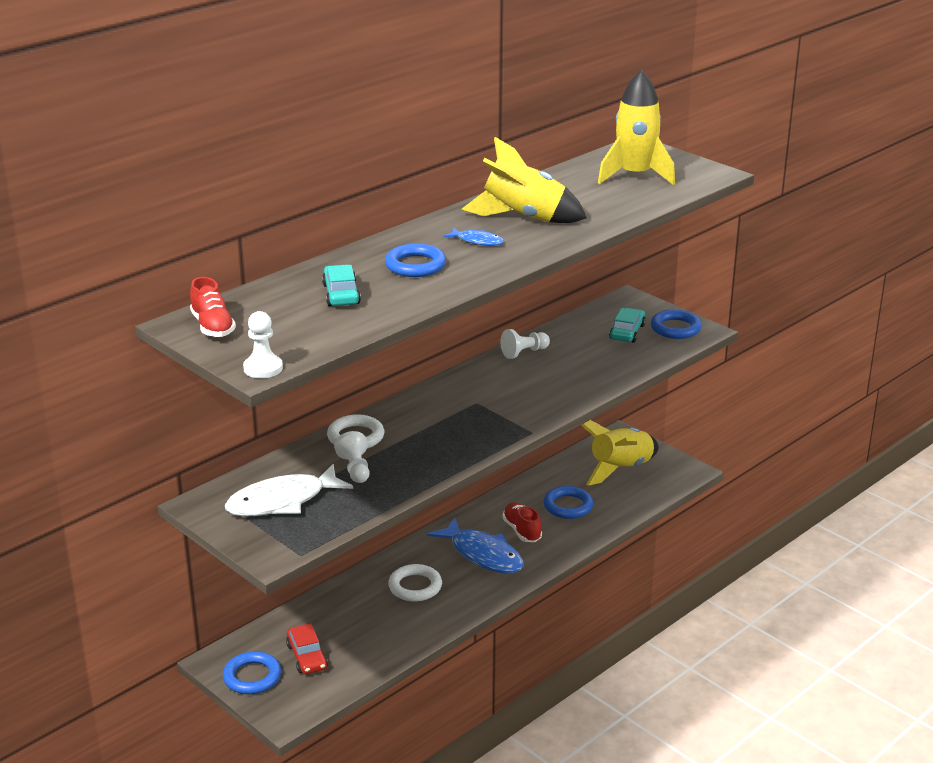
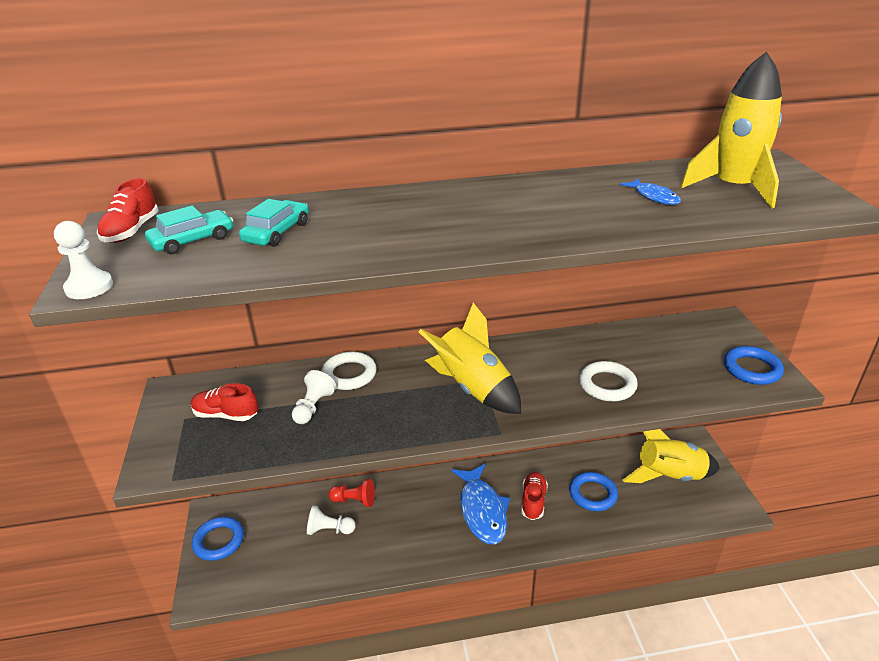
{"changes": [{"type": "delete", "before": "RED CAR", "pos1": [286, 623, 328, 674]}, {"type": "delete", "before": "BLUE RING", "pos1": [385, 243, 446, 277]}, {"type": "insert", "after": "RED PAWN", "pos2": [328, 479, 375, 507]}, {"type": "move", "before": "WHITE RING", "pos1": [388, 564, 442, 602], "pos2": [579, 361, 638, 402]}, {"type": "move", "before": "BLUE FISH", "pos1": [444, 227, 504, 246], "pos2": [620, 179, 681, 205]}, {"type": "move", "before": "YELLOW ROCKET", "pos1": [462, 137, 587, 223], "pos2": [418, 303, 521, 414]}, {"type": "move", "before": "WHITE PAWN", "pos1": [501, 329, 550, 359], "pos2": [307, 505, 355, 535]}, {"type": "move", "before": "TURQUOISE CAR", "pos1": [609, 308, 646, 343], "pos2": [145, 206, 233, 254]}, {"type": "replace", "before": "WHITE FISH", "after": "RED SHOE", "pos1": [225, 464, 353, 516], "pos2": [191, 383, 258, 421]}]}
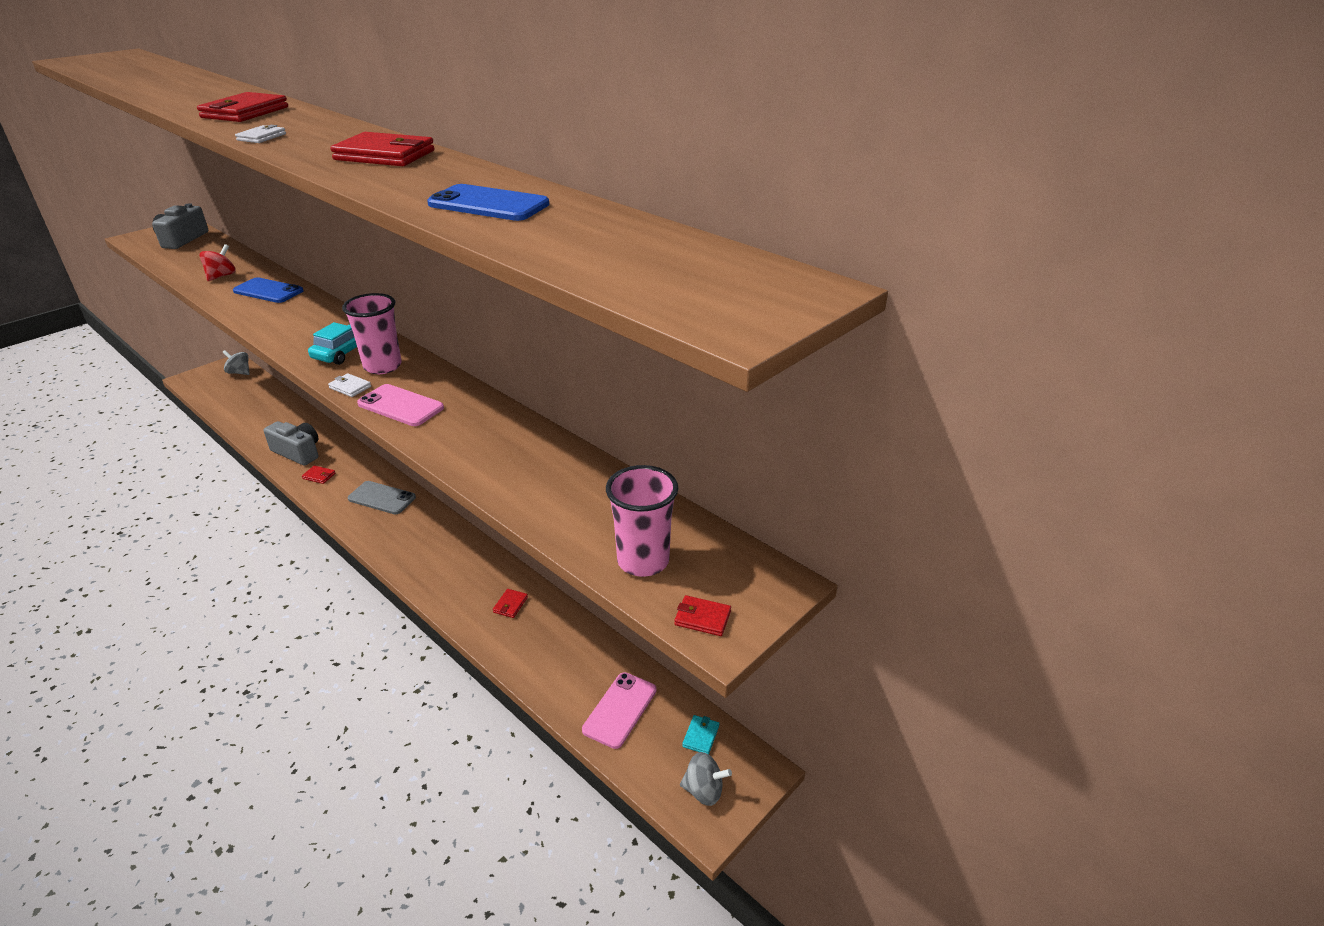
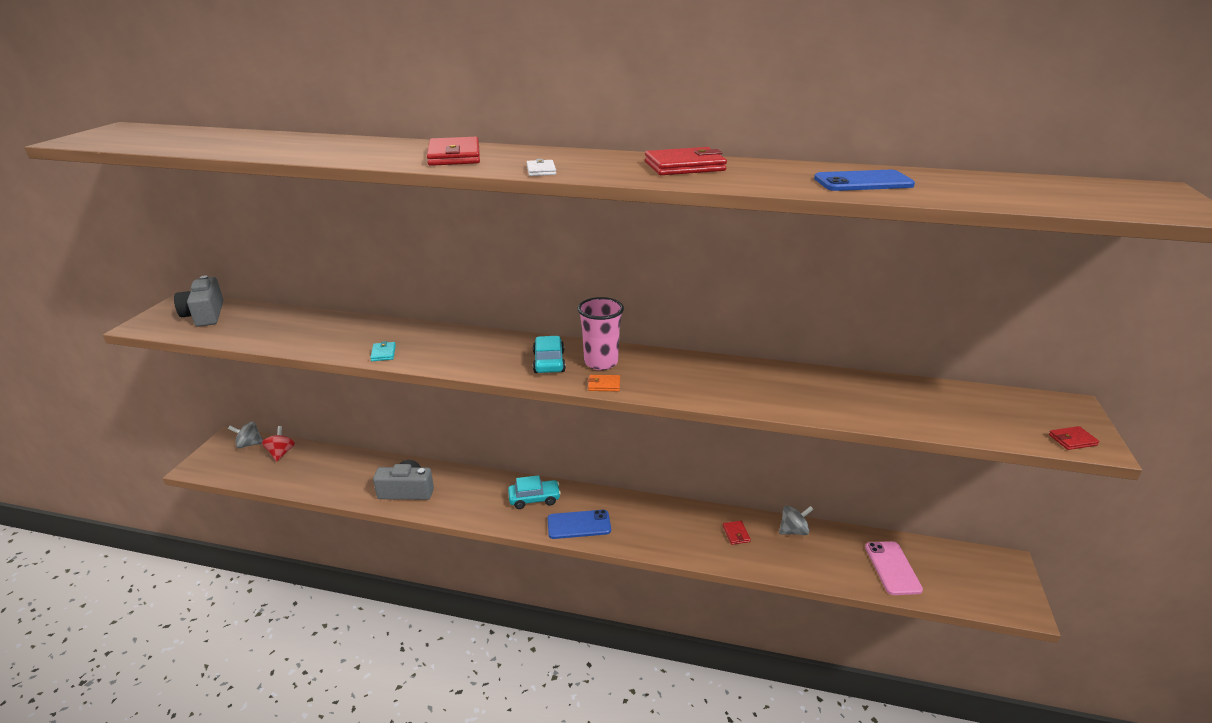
{"changes": [{"type": "delete", "before": "RED WALLET", "pos1": [302, 465, 335, 484]}, {"type": "delete", "before": "PINK PHONE", "pos1": [357, 384, 444, 426]}, {"type": "delete", "before": "PINK CUP", "pos1": [606, 465, 678, 577]}, {"type": "move", "before": "RED SPINNING TOP", "pos1": [199, 244, 236, 281], "pos2": [262, 426, 295, 462]}, {"type": "move", "before": "BLUE PHONE", "pos1": [233, 277, 303, 303], "pos2": [547, 510, 611, 539]}, {"type": "move", "before": "GREY SPINNING TOP", "pos1": [680, 752, 732, 806], "pos2": [779, 506, 814, 535]}, {"type": "move", "before": "TURQUOISE WALLET", "pos1": [682, 715, 719, 754], "pos2": [370, 341, 396, 361]}, {"type": "replace", "before": "GREY PHONE", "after": "TURQUOISE CAR", "pos1": [348, 481, 416, 514], "pos2": [508, 475, 561, 509]}, {"type": "recolor", "before": "WHITE WALLET", "after": "ORANGE WALLET", "pos1": [328, 373, 371, 397], "pos2": [588, 375, 620, 392]}]}
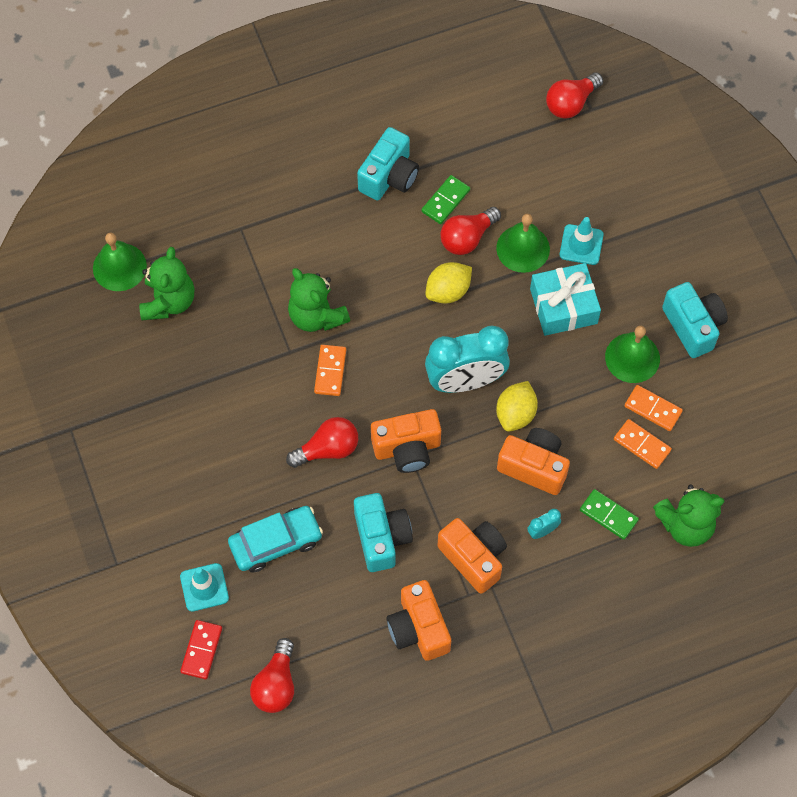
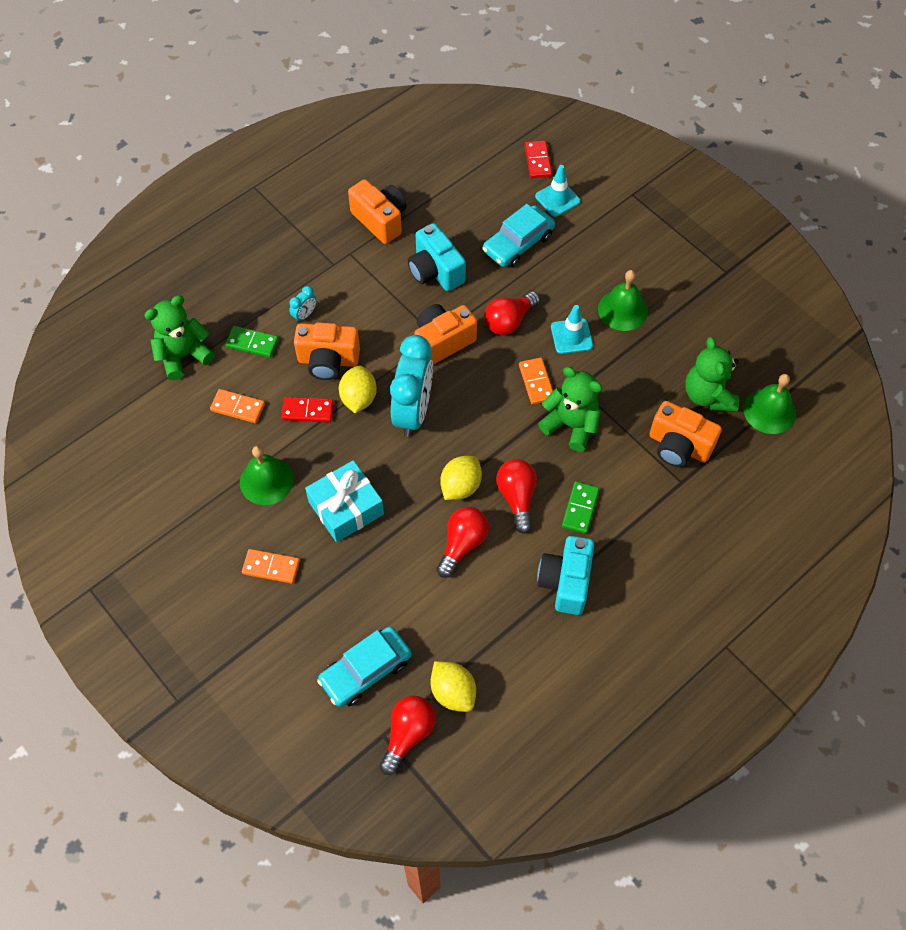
{"changes": [{"type": "delete", "before": "TURQUOISE CAMERA", "pos1": [662, 282, 728, 358]}, {"type": "insert", "after": "RED DOMINO", "pos2": [281, 397, 334, 422]}, {"type": "insert", "after": "TURQUOISE CAR", "pos2": [317, 626, 411, 707]}, {"type": "insert", "after": "YELLOW LEMON", "pos2": [431, 661, 476, 712]}, {"type": "move", "before": "RED LIGHT BULB", "pos1": [250, 638, 294, 713], "pos2": [496, 459, 537, 534]}, {"type": "move", "before": "GREEN DOMINO", "pos1": [421, 175, 470, 224], "pos2": [562, 481, 599, 534]}, {"type": "move", "before": "ORANGE CAMERA", "pos1": [438, 518, 507, 594], "pos2": [649, 401, 722, 467]}, {"type": "move", "before": "GREEN BELL", "pos1": [496, 214, 550, 273], "pos2": [598, 270, 648, 331]}, {"type": "move", "before": "TURQUOISE TRAFFIC CONE", "pos1": [560, 217, 604, 265], "pos2": [551, 305, 593, 354]}, {"type": "move", "before": "ORANGE DOMINO", "pos1": [625, 385, 683, 431], "pos2": [242, 549, 300, 584]}, {"type": "rotate", "before": "TURQUOISE CLOCK", "pos1": [425, 325, 510, 393], "pos2": [390, 335, 433, 437], "turn": 135}]}
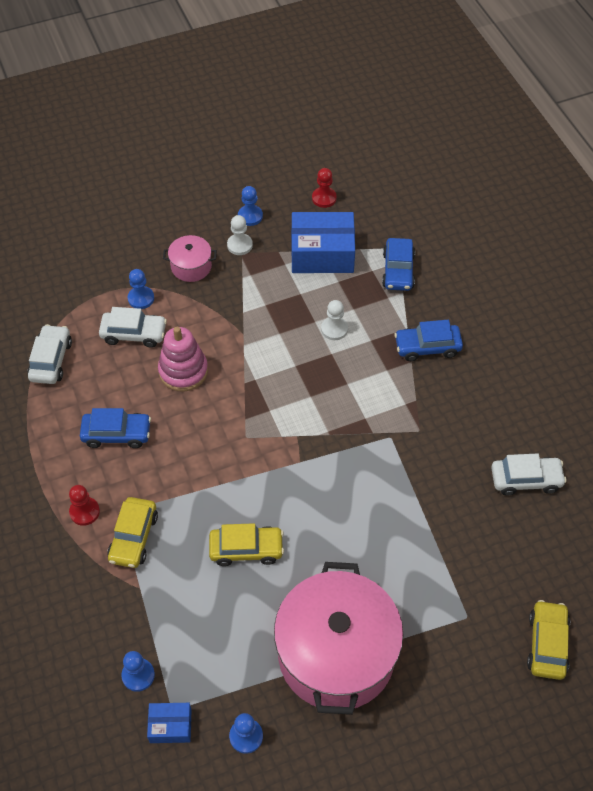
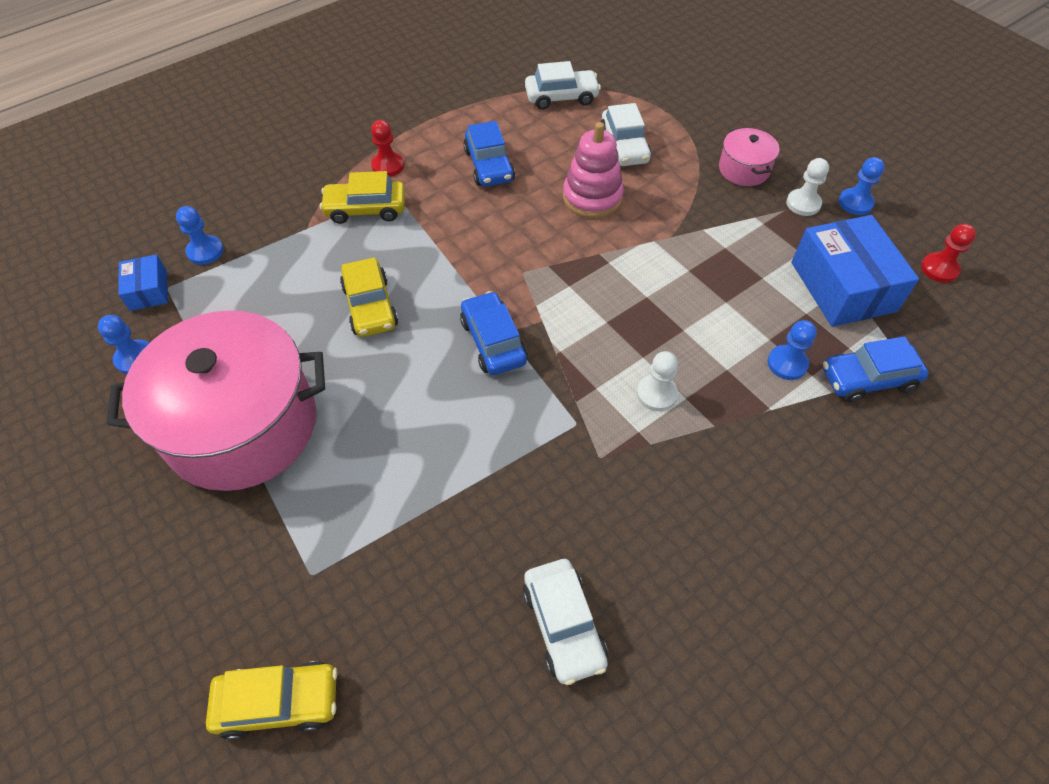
{"changes": [{"type": "move", "before": "BLUE PAWN", "pos1": [128, 269, 154, 309], "pos2": [768, 320, 817, 380]}, {"type": "move", "before": "WHITE PAWN", "pos1": [321, 300, 348, 340], "pos2": [637, 351, 678, 411]}, {"type": "move", "before": "BLUE CAR", "pos1": [394, 320, 463, 361], "pos2": [460, 291, 528, 375]}]}
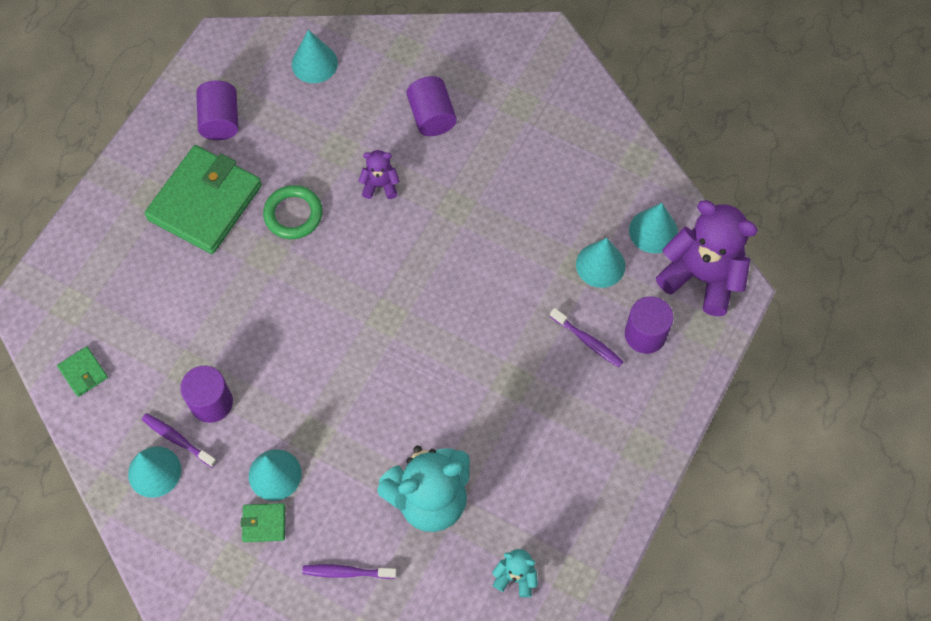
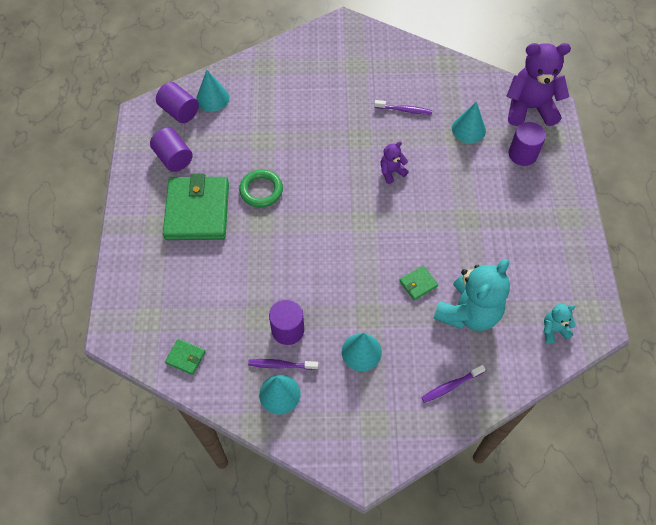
{"changes": [{"type": "delete", "before": "TURQUOISE CONE", "pos1": [629, 203, 678, 253]}, {"type": "move", "before": "GREEN WALLET", "pos1": [241, 503, 285, 542], "pos2": [399, 265, 438, 300]}, {"type": "move", "before": "PURPLE TEDDY BEAR", "pos1": [358, 150, 400, 199], "pos2": [381, 141, 409, 184]}, {"type": "move", "before": "PURPLE CYLINDER", "pos1": [407, 76, 457, 136], "pos2": [156, 82, 199, 123]}, {"type": "move", "before": "PURPLE TOOTHBRUSH", "pos1": [550, 308, 623, 367], "pos2": [374, 100, 432, 115]}]}
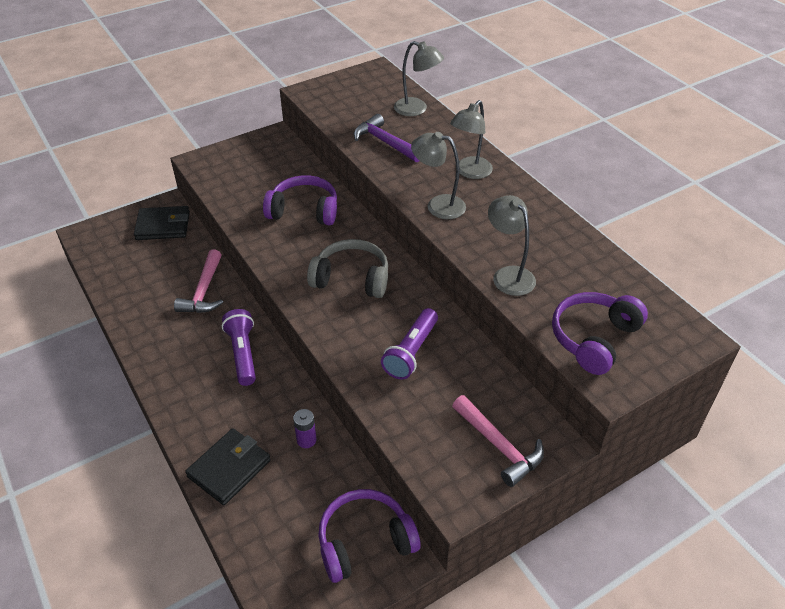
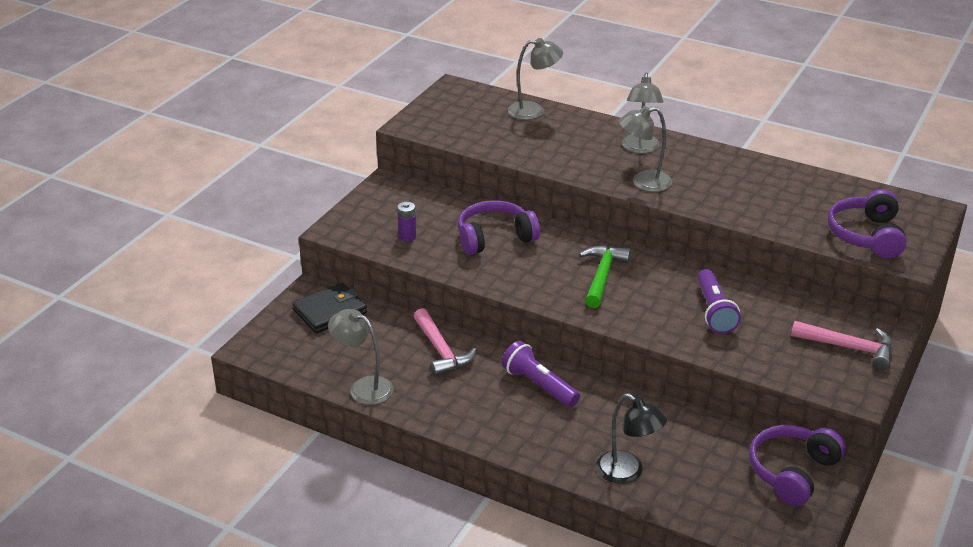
{"changes": [{"type": "delete", "before": "PURPLE HAMMER", "pos1": [354, 114, 419, 162]}, {"type": "move", "before": "PURPLE BATTERY", "pos1": [293, 409, 317, 448], "pos2": [397, 202, 416, 241]}, {"type": "move", "before": "GREY LAMP", "pos1": [488, 195, 536, 296], "pos2": [328, 309, 394, 405]}, {"type": "replace", "before": "BLACK WALLET", "after": "BLACK LAMP", "pos1": [185, 428, 271, 505], "pos2": [596, 393, 667, 484]}, {"type": "replace", "before": "GREY HEADPHONES", "after": "GREEN HAMMER", "pos1": [307, 239, 388, 298], "pos2": [579, 246, 631, 308]}]}
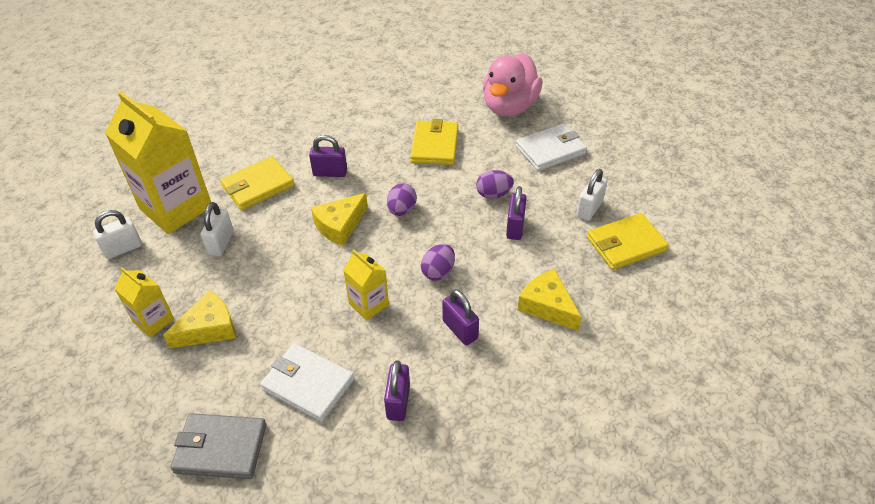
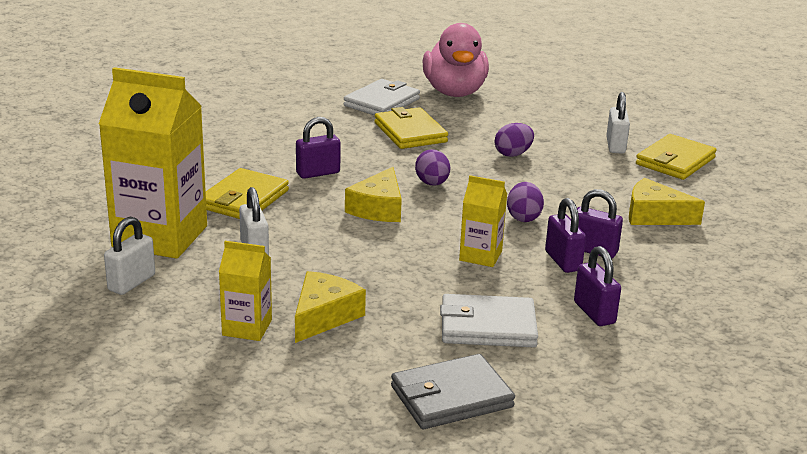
{"changes": [{"type": "move", "before": "PURPLE PADLOCK", "pos1": [506, 186, 527, 240], "pos2": [545, 198, 586, 273]}, {"type": "move", "before": "WHITE WALLET", "pos1": [516, 124, 587, 171], "pos2": [344, 79, 420, 115]}]}
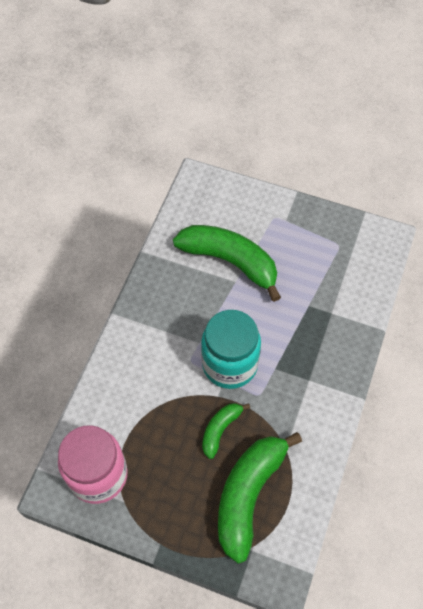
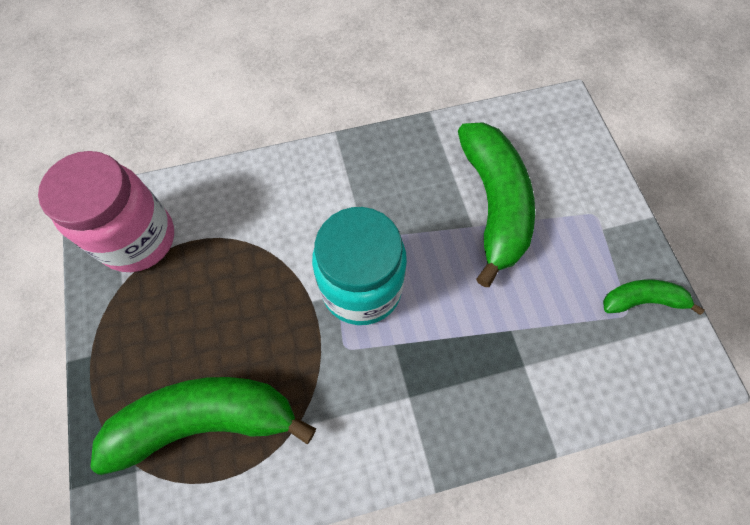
{"changes": [{"type": "move", "before": "GREEN BANANA", "pos1": [202, 403, 250, 459], "pos2": [603, 280, 705, 315]}]}
